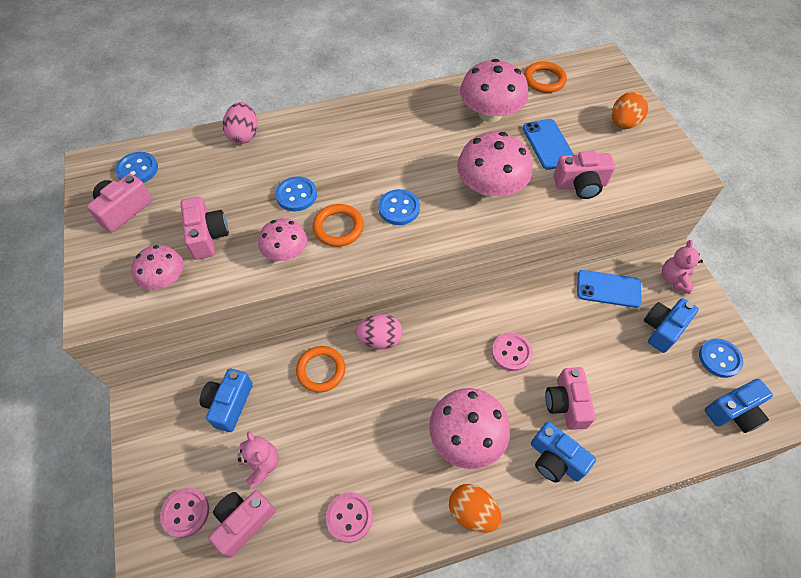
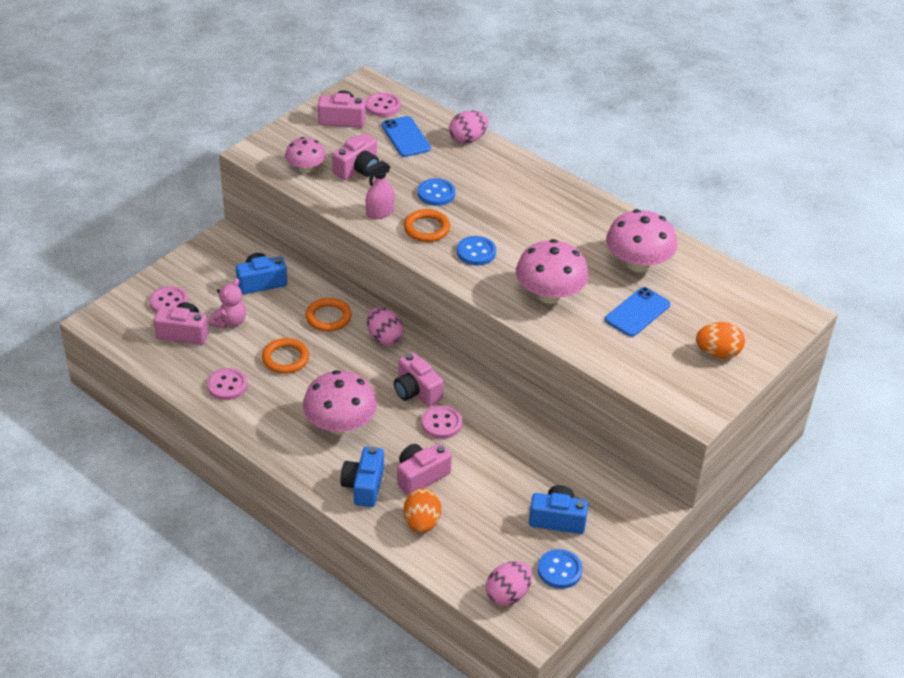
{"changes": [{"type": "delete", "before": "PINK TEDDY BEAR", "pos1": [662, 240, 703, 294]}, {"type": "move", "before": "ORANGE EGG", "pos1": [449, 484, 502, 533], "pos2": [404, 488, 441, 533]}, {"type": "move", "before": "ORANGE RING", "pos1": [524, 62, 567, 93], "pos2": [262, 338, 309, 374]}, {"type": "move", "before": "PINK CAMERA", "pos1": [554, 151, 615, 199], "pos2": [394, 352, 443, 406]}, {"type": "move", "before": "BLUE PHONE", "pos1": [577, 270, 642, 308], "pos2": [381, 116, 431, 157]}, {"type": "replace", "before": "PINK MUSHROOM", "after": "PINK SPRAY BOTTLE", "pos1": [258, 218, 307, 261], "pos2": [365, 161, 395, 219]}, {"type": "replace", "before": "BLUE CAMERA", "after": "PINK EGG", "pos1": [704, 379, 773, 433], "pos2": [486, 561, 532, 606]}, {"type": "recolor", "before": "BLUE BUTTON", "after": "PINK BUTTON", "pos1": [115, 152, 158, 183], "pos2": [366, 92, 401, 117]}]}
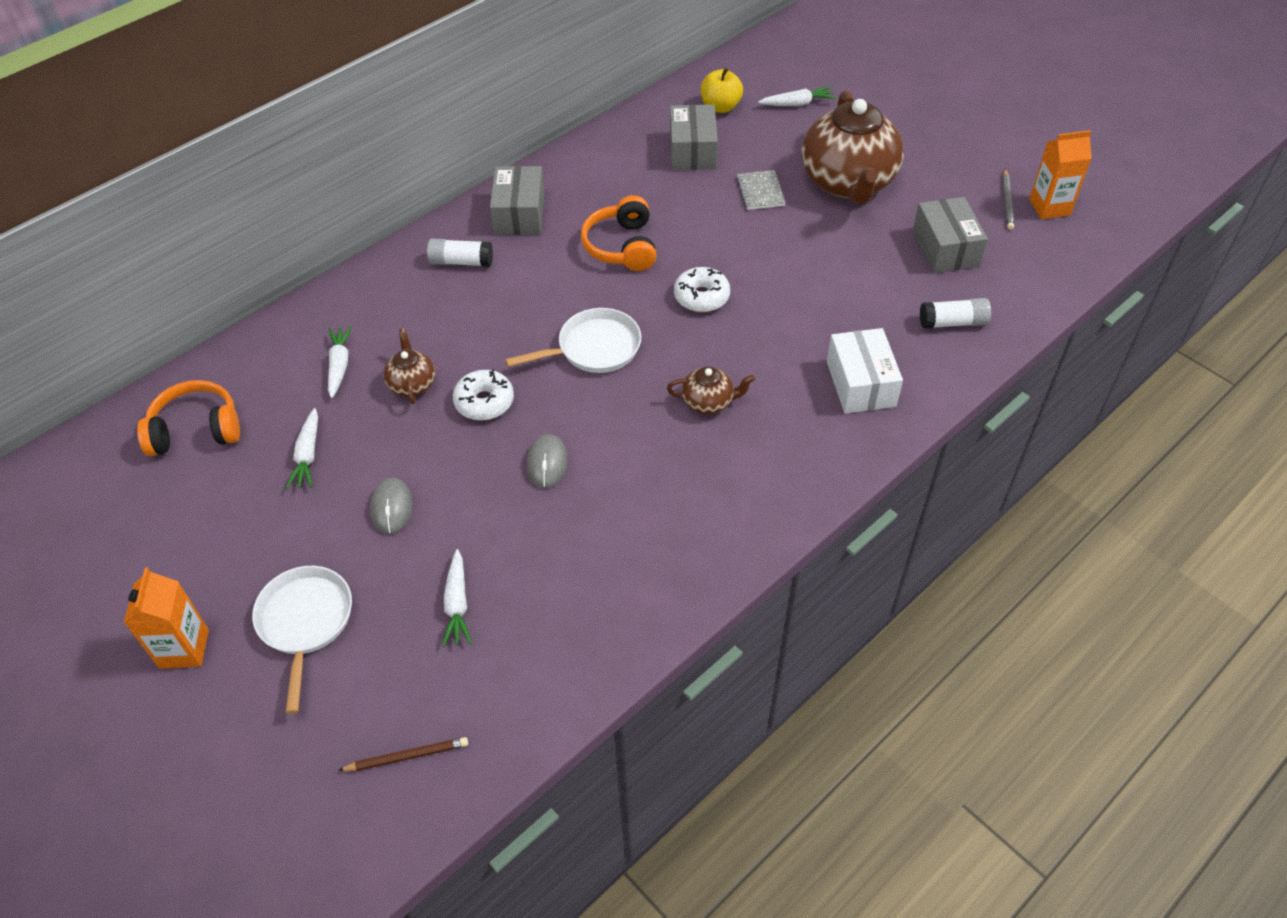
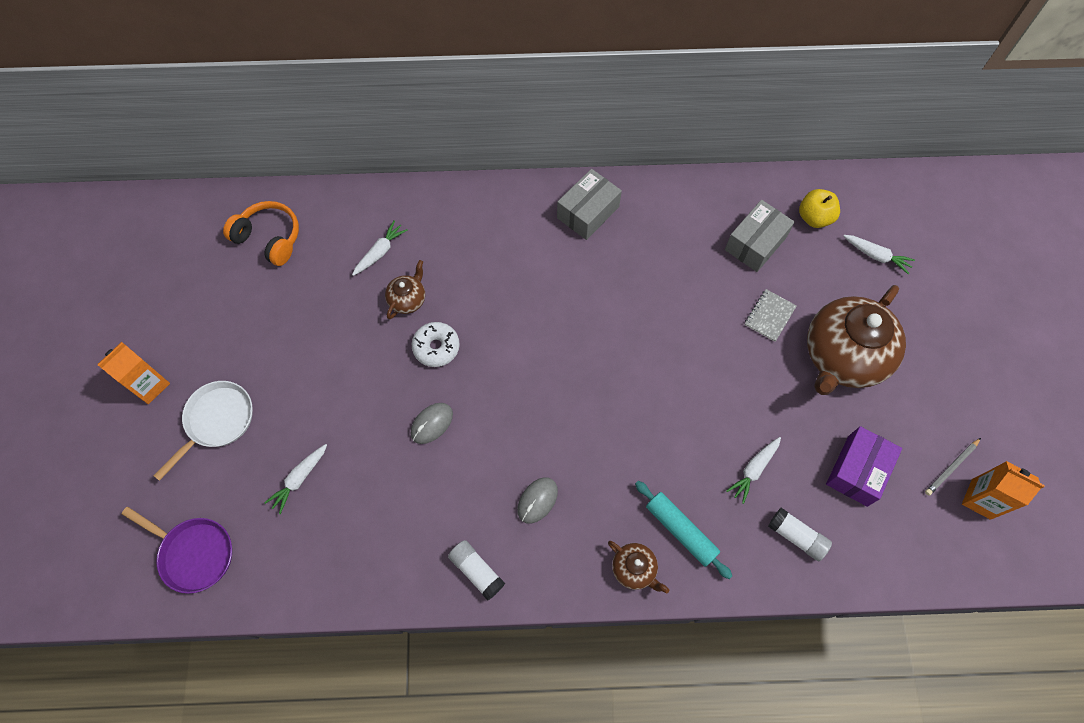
{"changes": [{"type": "delete", "before": "WHITE PAN", "pos1": [505, 308, 641, 373]}, {"type": "delete", "before": "ORANGE HEADPHONES", "pos1": [581, 195, 656, 271]}, {"type": "delete", "before": "WHITE DONUT", "pos1": [674, 267, 730, 312]}, {"type": "move", "before": "WHITE CARROT", "pos1": [286, 408, 318, 489], "pos2": [726, 437, 781, 504]}, {"type": "move", "before": "GREY MOUSE", "pos1": [370, 478, 413, 534], "pos2": [517, 477, 558, 524]}, {"type": "move", "before": "WHITE GLUE STICK", "pos1": [427, 238, 493, 267], "pos2": [448, 540, 505, 600]}, {"type": "move", "before": "BROWN TEAPOT", "pos1": [667, 366, 755, 415], "pos2": [608, 541, 669, 593]}, {"type": "replace", "before": "BROWN PENCIL", "after": "PURPLE PAN", "pos1": [338, 737, 468, 771], "pos2": [122, 507, 232, 594]}, {"type": "replace", "before": "WHITE BOX", "after": "TURQUOISE ROLLING PIN", "pos1": [827, 328, 903, 413], "pos2": [635, 481, 732, 579]}, {"type": "recolor", "before": "GREY BOX", "after": "PURPLE BOX", "pos1": [913, 197, 988, 273], "pos2": [826, 426, 902, 507]}]}
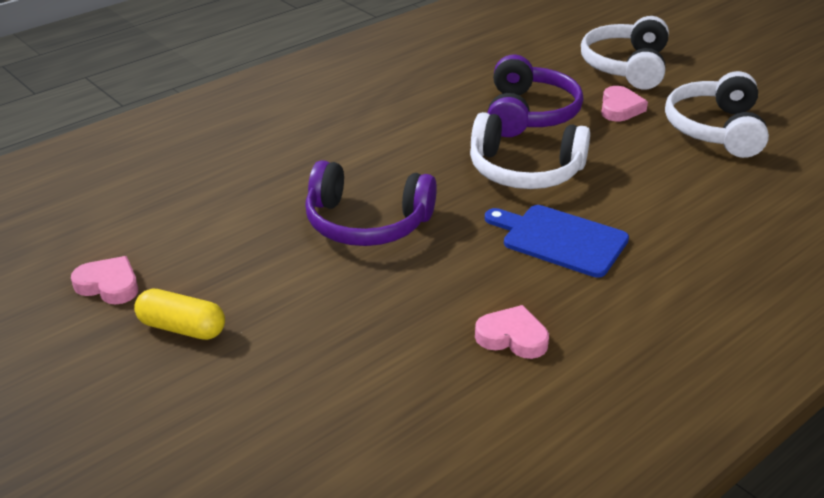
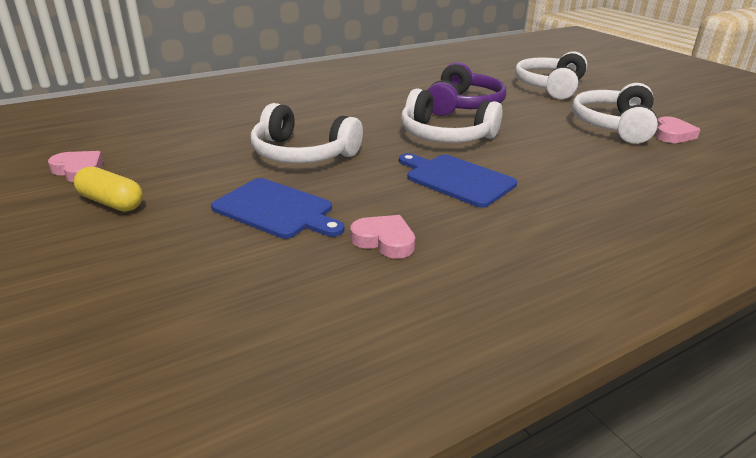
{"changes": [{"type": "insert", "after": "BLUE CUTTING BOARD", "pos2": [211, 178, 344, 239]}, {"type": "move", "before": "PINK HEART", "pos1": [601, 86, 648, 121], "pos2": [656, 116, 700, 143]}, {"type": "recolor", "before": "PURPLE HEADPHONES", "after": "WHITE HEADPHONES", "pos1": [305, 160, 437, 246], "pos2": [251, 103, 363, 164]}]}
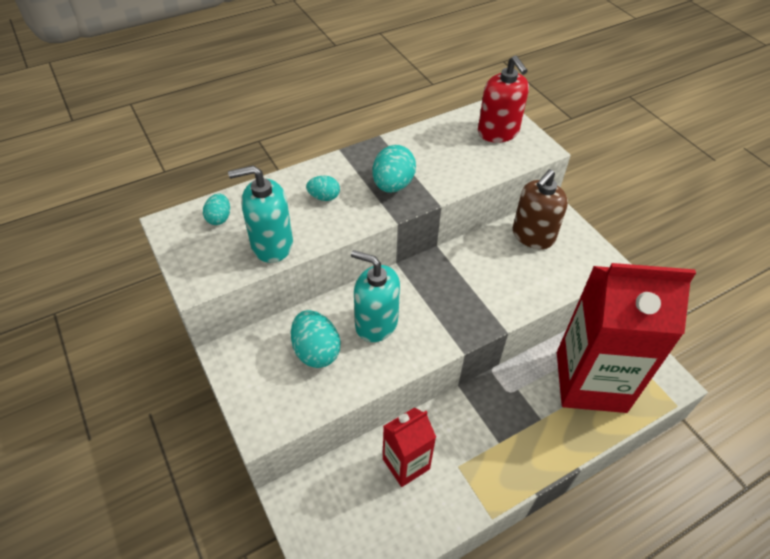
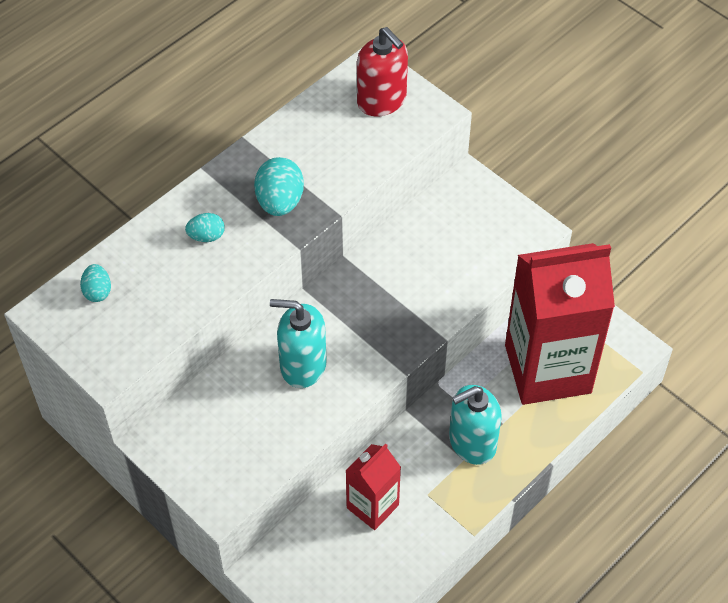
{"changes": [{"type": "delete", "before": "TURQUOISE EGG", "pos1": [291, 310, 340, 368]}, {"type": "delete", "before": "BROWN SOAP DISPENSER", "pos1": [513, 169, 568, 249]}, {"type": "move", "before": "TURQUOISE SOAP DISPENSER", "pos1": [228, 165, 293, 263], "pos2": [449, 385, 502, 465]}]}
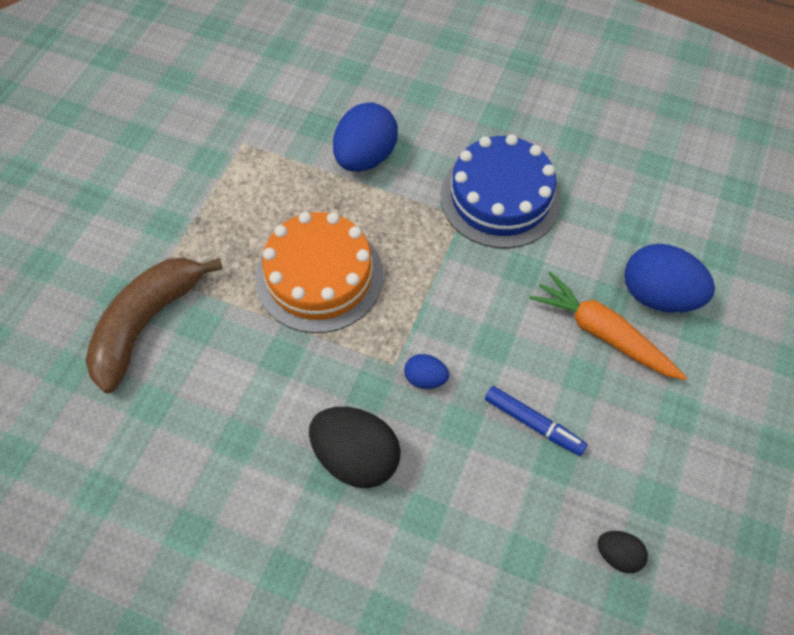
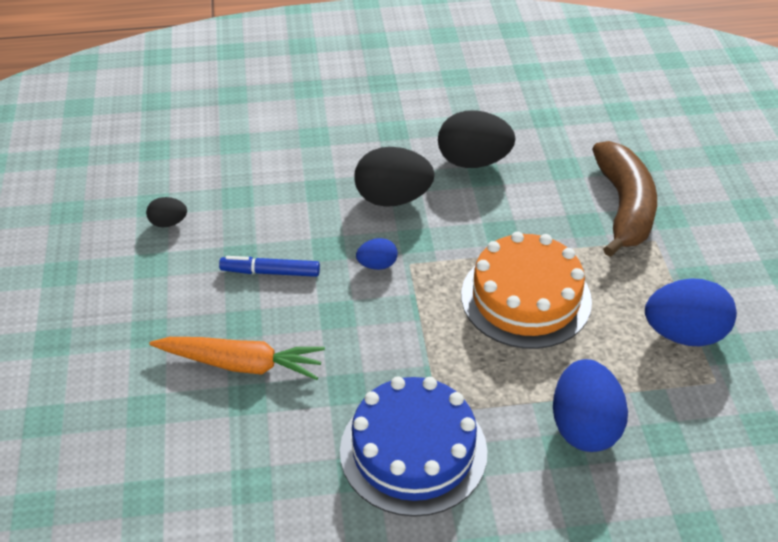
{"changes": [{"type": "insert", "after": "BLACK EGG", "pos2": [438, 110, 516, 168]}, {"type": "move", "before": "BLUE EGG", "pos1": [624, 244, 715, 313], "pos2": [645, 278, 737, 346]}]}
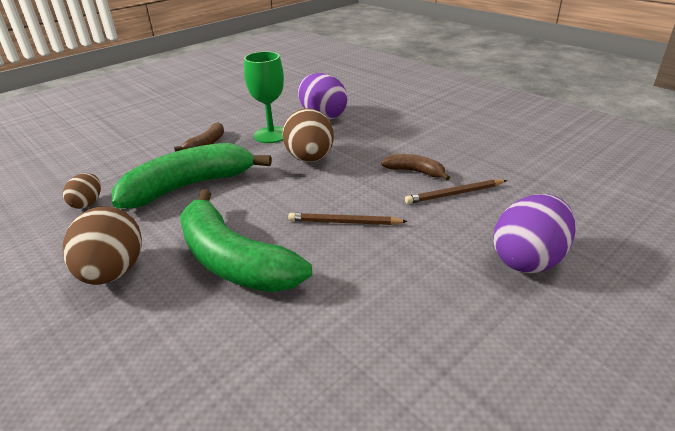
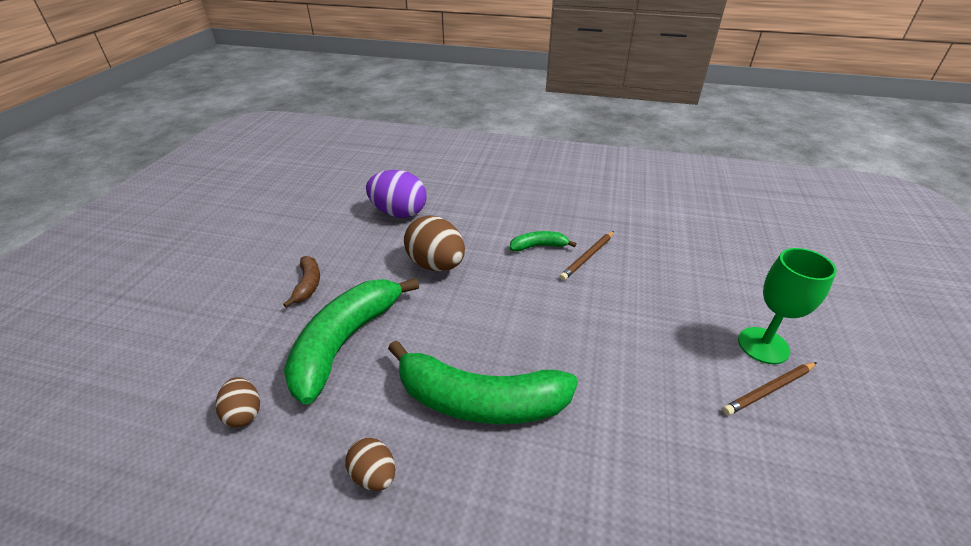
{"changes": [{"type": "delete", "before": "PURPLE EGG", "pos1": [494, 194, 576, 273]}, {"type": "move", "before": "GREEN GOBLET", "pos1": [244, 51, 284, 143], "pos2": [738, 248, 837, 364]}, {"type": "move", "before": "BROWN PENCIL", "pos1": [288, 213, 408, 225], "pos2": [722, 362, 817, 415]}, {"type": "recolor", "before": "BROWN BANANA", "after": "GREEN BANANA", "pos1": [381, 154, 450, 181], "pos2": [510, 231, 577, 251]}, {"type": "resize", "before": "BROWN EGG", "pos1": [63, 207, 142, 285], "pos2": [345, 438, 395, 491], "scale": 0.55}]}
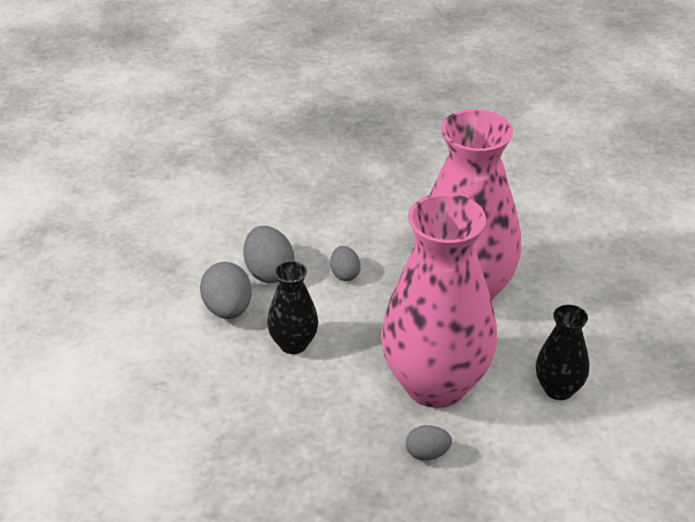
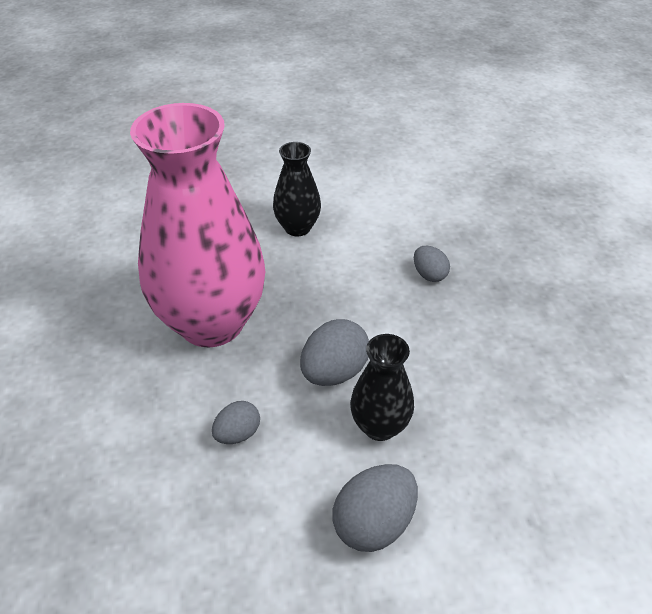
{"changes": [{"type": "delete", "before": "PINK VASE", "pos1": [381, 193, 497, 408]}, {"type": "move", "before": "GREY EGG", "pos1": [243, 226, 294, 283], "pos2": [300, 319, 369, 386]}]}
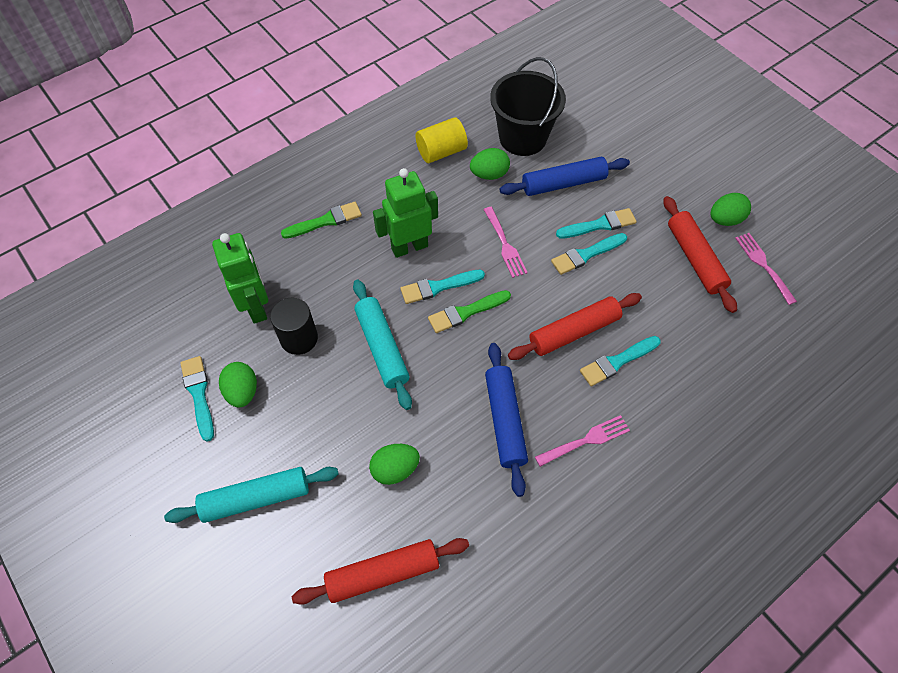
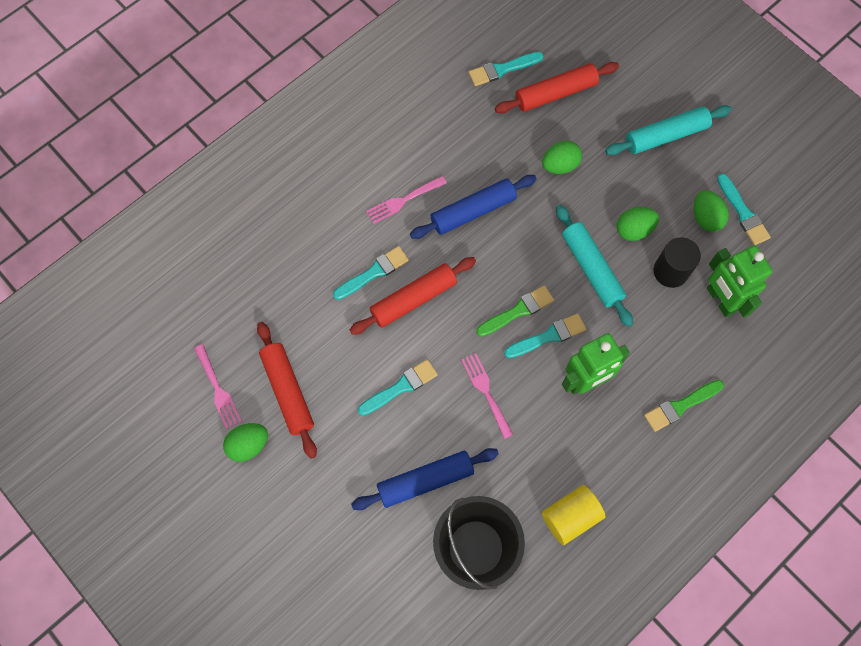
{"changes": [{"type": "move", "before": "GREEN EGG", "pos1": [470, 148, 510, 180], "pos2": [617, 207, 659, 241]}, {"type": "move", "before": "TURQUOISE BRUSH", "pos1": [556, 208, 636, 239], "pos2": [469, 52, 543, 86]}, {"type": "rotate", "before": "BLUE ROLLING PIN", "pos1": [485, 343, 528, 497], "pos2": [410, 175, 536, 239], "turn": 75}]}
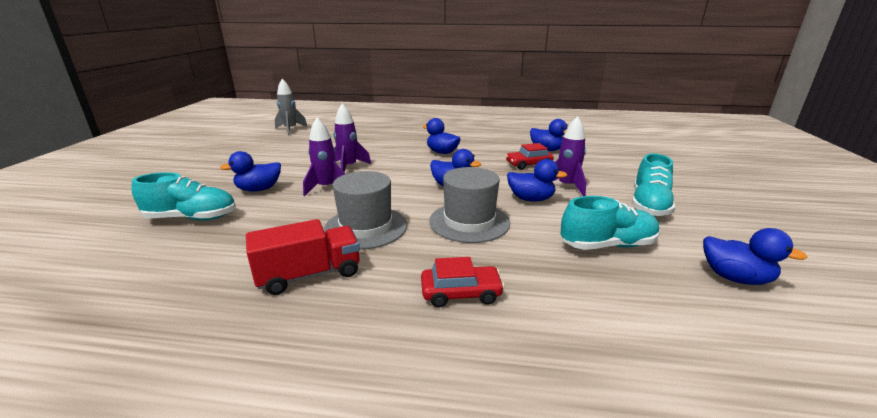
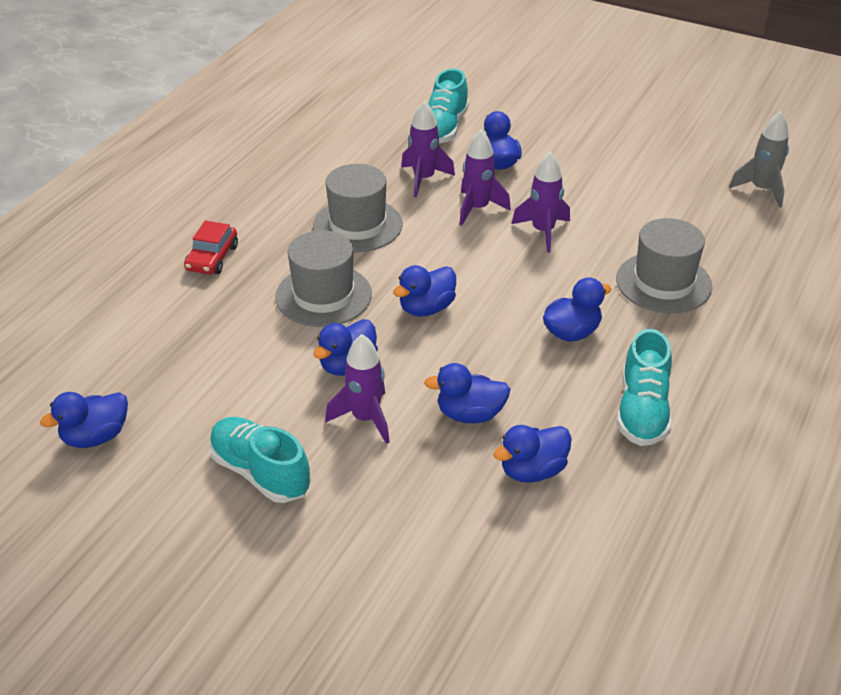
{"changes": [{"type": "delete", "before": "RED TRUCK", "pos1": [246, 219, 360, 295]}, {"type": "insert", "after": "PURPLE ROCKET", "pos2": [401, 101, 455, 197]}, {"type": "insert", "after": "GREY HAT", "pos2": [616, 218, 712, 313]}, {"type": "move", "before": "TURQUOISE SHOE", "pos1": [561, 196, 660, 250], "pos2": [617, 329, 672, 446]}, {"type": "replace", "before": "RED CAR", "after": "BLUE DUCK", "pos1": [506, 143, 554, 170], "pos2": [424, 363, 511, 423]}]}
